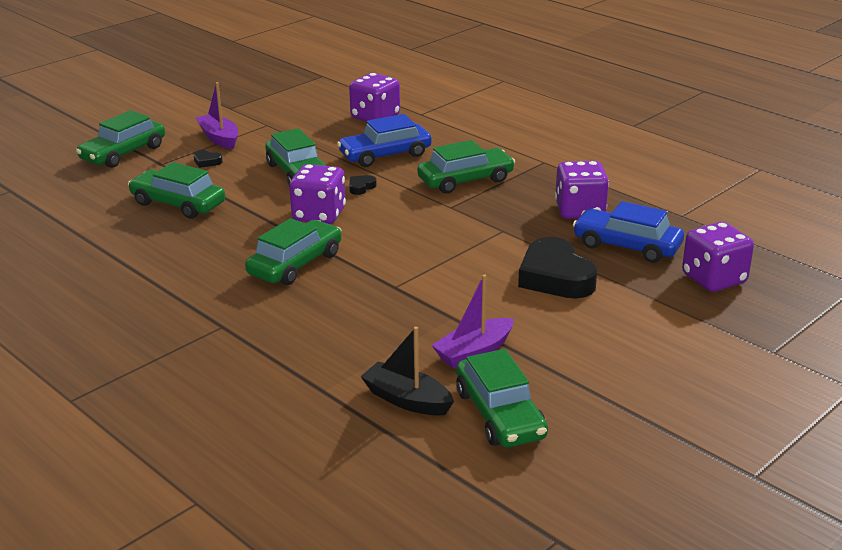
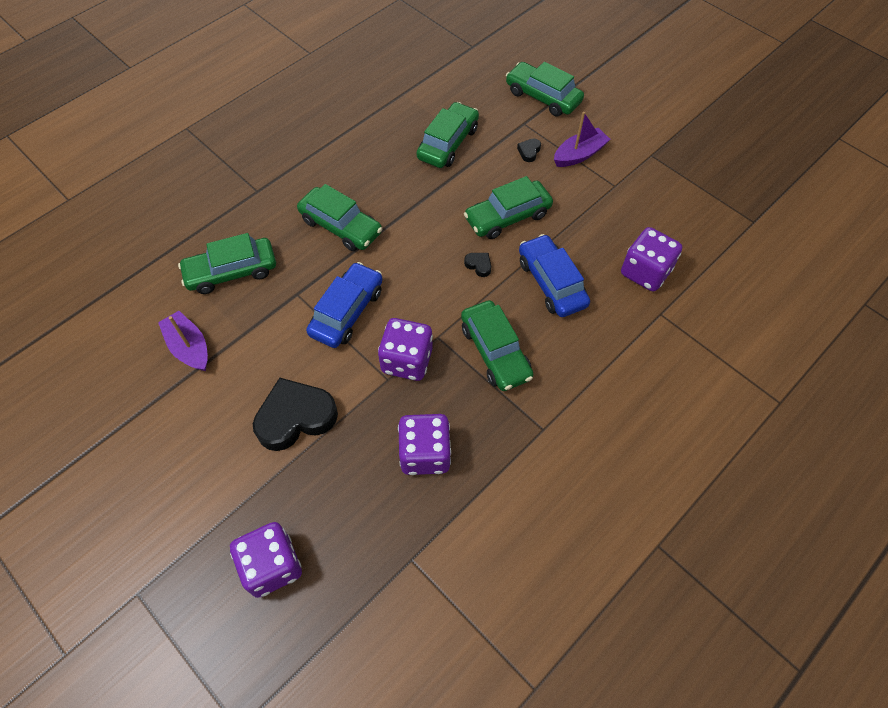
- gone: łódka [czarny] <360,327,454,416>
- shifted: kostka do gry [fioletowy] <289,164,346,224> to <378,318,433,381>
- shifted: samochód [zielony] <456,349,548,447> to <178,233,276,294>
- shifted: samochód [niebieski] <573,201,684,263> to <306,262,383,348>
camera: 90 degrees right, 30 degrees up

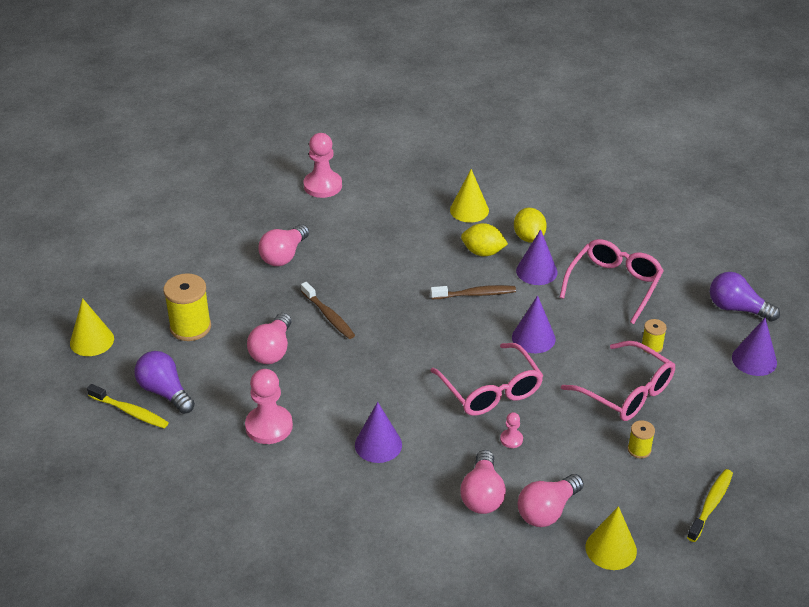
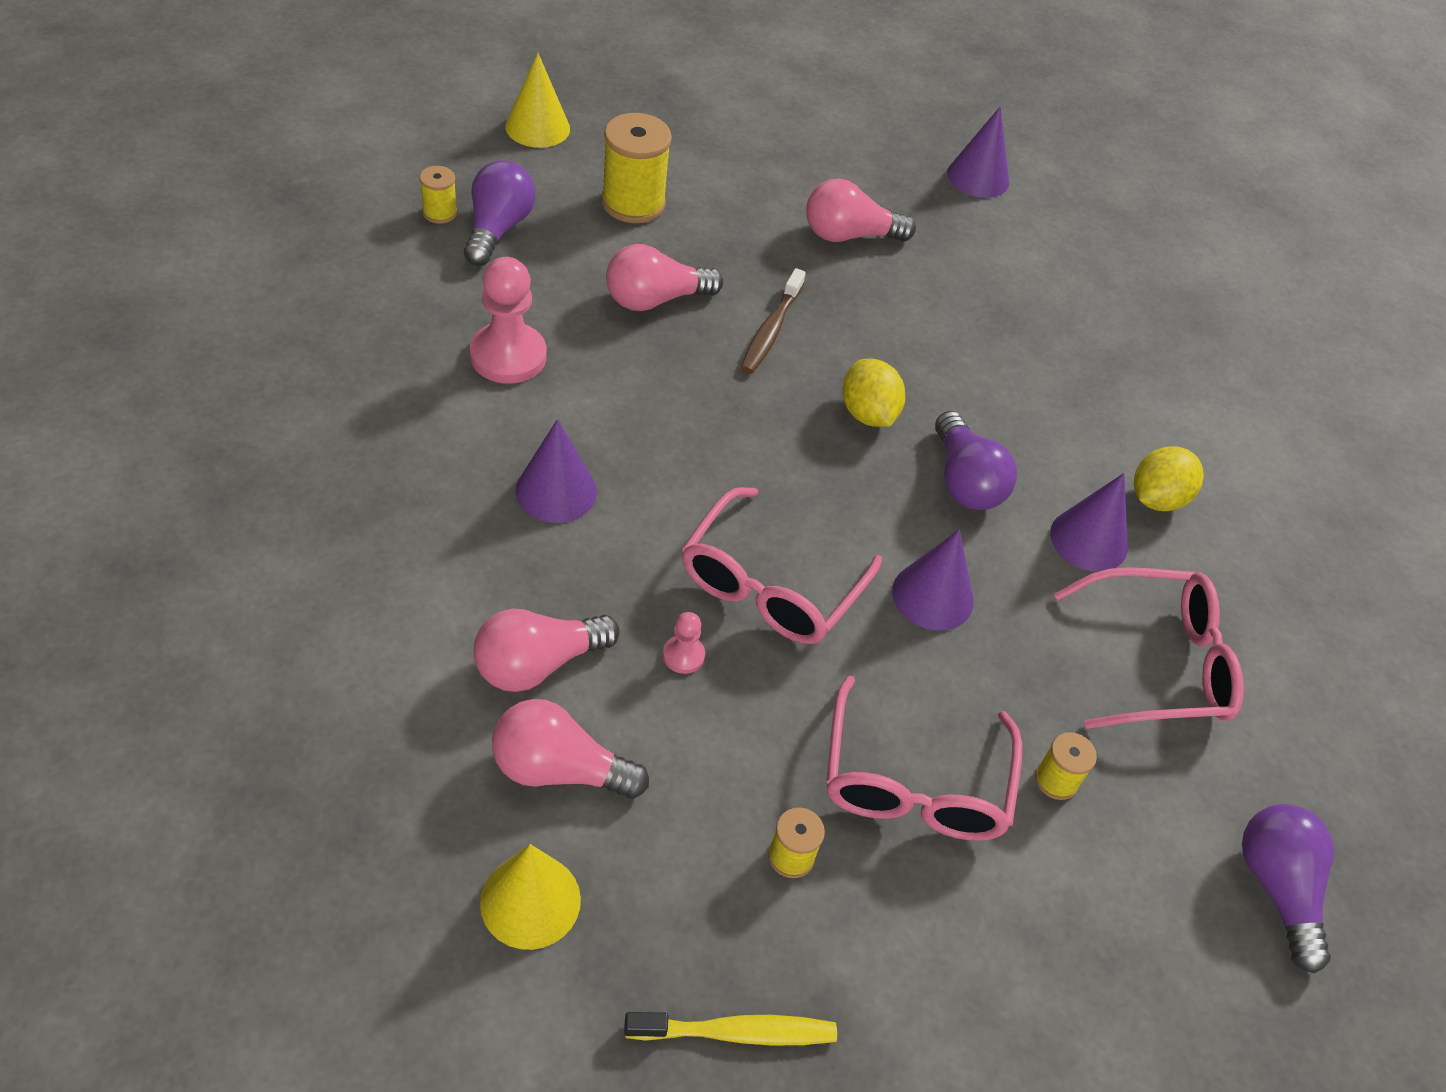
- gone: pionek [różowy] <304,133,342,198>
- gone: stożek [żółty] <450,169,489,223>
- shifted: cytryna [żółty] <461,223,508,256> to <842,359,905,427>
- shifted: stożek [fioletowy] <732,318,777,376> to <947,106,1009,198>
- swapped: szczoteczka do zębów [żółty] <87,384,169,428> to szpulka [żółty] <420,166,457,224>
- swapped: szczoteczka do zębów [brązowy] <430,285,516,299> to żarówka [fioletowy] <935,411,1017,510>
camera: 50 degrees right, 10 degrees up

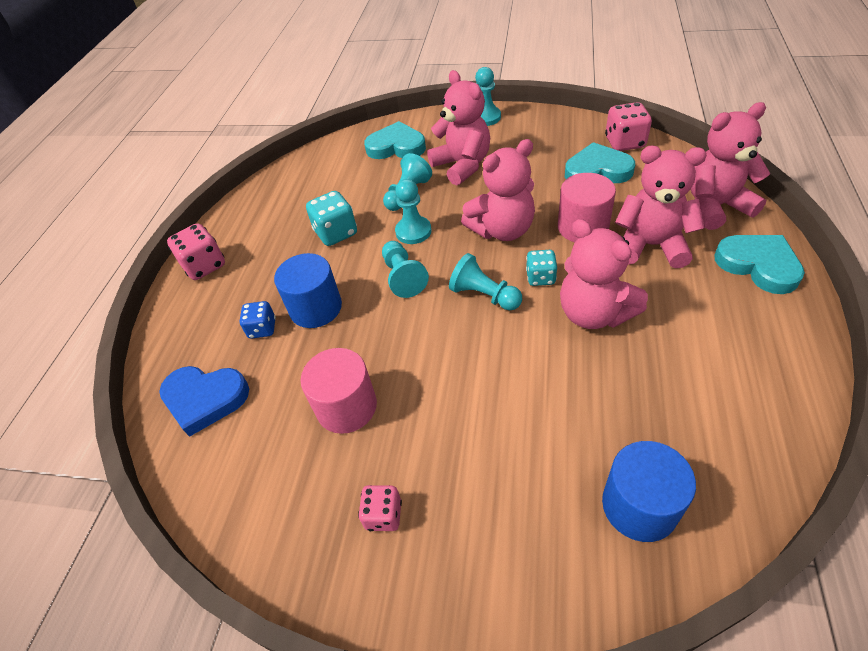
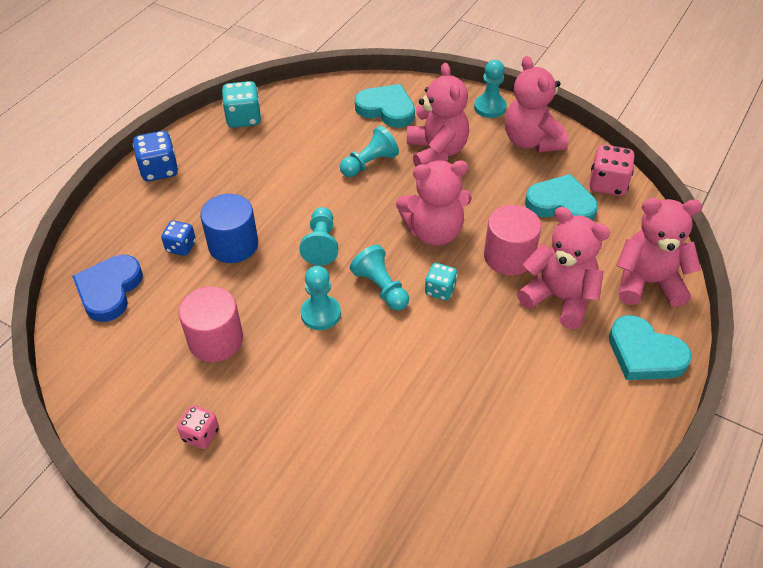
- gone: walec [niebieski] <602,441,696,542>
- shifted: kostka do gry [turkusowy] <306,191,357,246> to <222,81,261,128>
- shifted: pionek [turkusowy] <395,179,431,244> to <301,266,341,330>
- shifted: miś [różowy] <560,219,648,329> to <505,56,569,152>
- repainted: kostka do gry [różowy] <167,223,225,280> to kostka do gry [niebieski] <133,131,178,181>
- rotated: serce [niebieski] <159,366,249,437> = <72,255,143,322> 75 degrees clockwise
- rotated: serce [turkusowy] <714,235,805,294> = <609,315,692,380> 150 degrees clockwise
camera: 15 degrees right, 0 degrees up

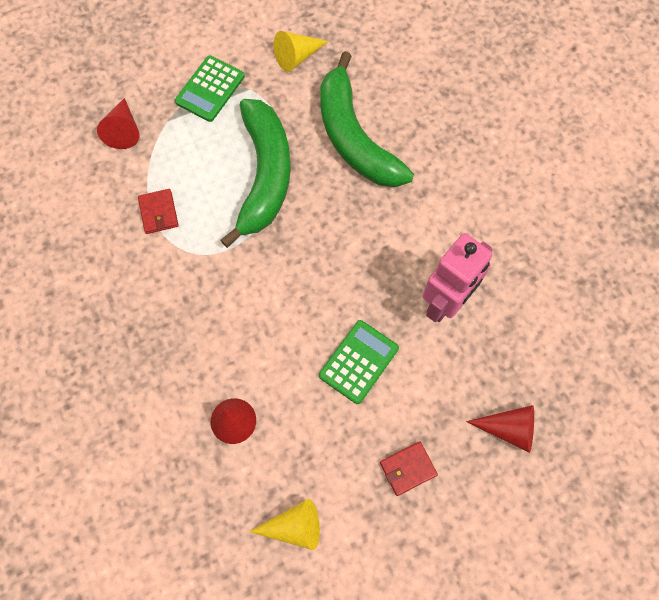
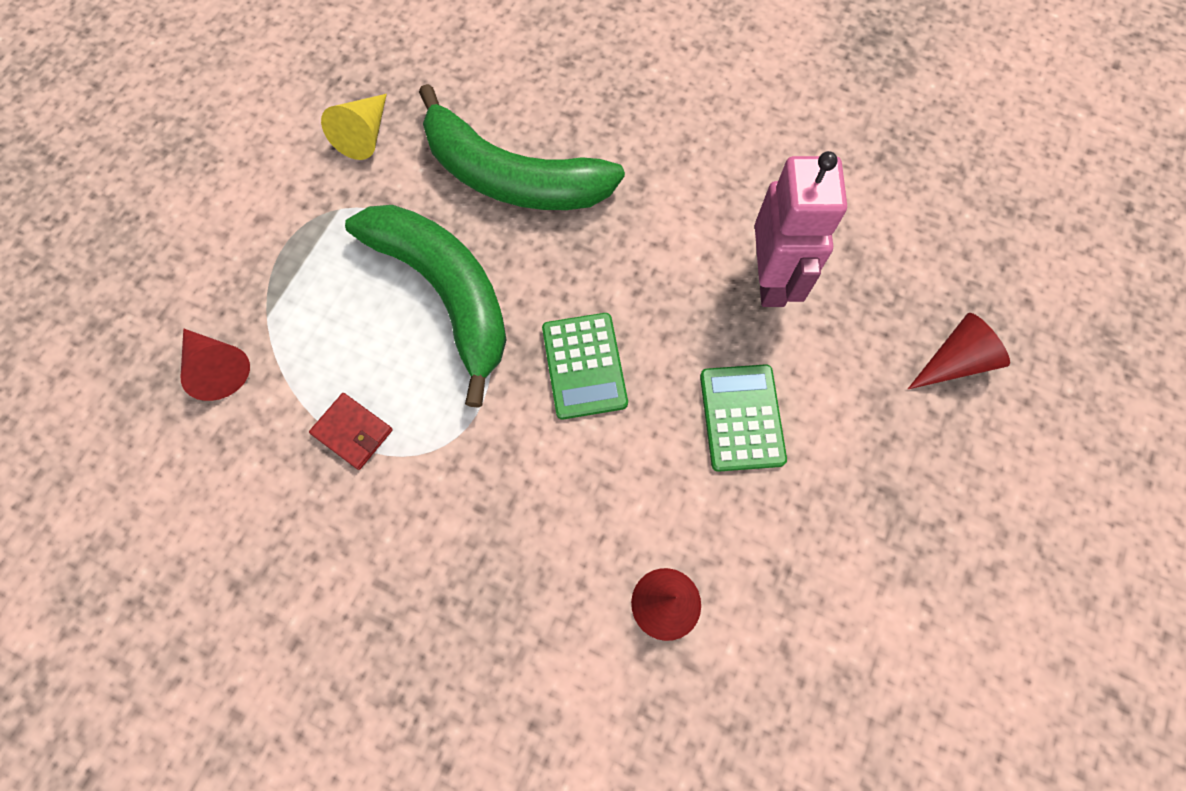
- gone: stożek [żółty] <249,499,320,550>
- gone: portfel [czerwony] <380,442,438,496>
- shifted: kalkulator [zielony] <175,55,245,122> to <542,313,628,419>
camera: 40 degrees left, 0 degrees up

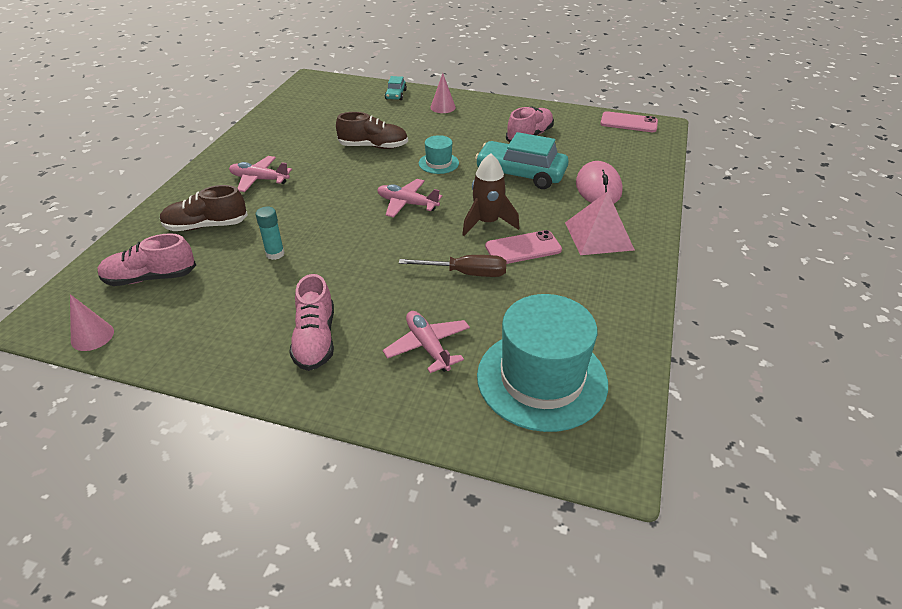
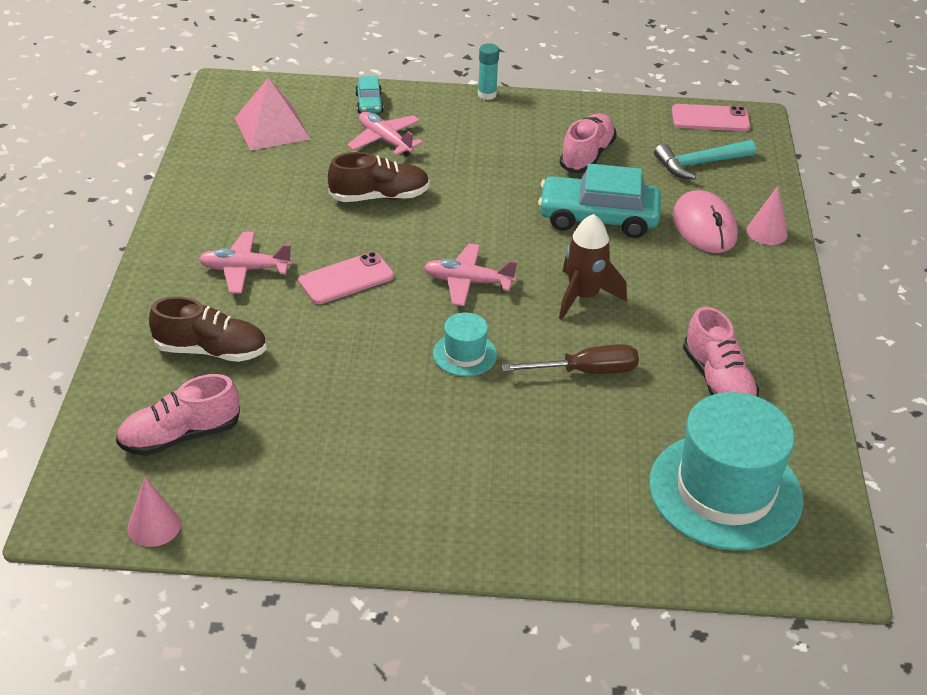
- new: młotek [turkusowy] <654,140,756,180>
- shifted: klej w sztyfcie [turkusowy] <256,207,285,260> to <478,43,499,100>
- shifted: but [różowy] <289,274,334,371> to <683,307,759,397>
- shifted: samolot [różowy] <383,311,470,373> to <347,112,423,156>
- shifted: kapelusz [turkusowy] <419,135,459,174> to <433,312,497,376>
- shifted: stożek [różowy] <430,73,456,113> to <747,186,788,245>
- shifted: telefon [różowy] <485,230,562,264> to <298,252,394,304>
- shifted: piramida [różowy] <565,191,635,255> to <235,77,311,151>
- rotated: but [brązowy] <160,185,248,231> = <149,296,267,362> 150 degrees counterclockwise
camera: 15 degrees left, 0 degrees up

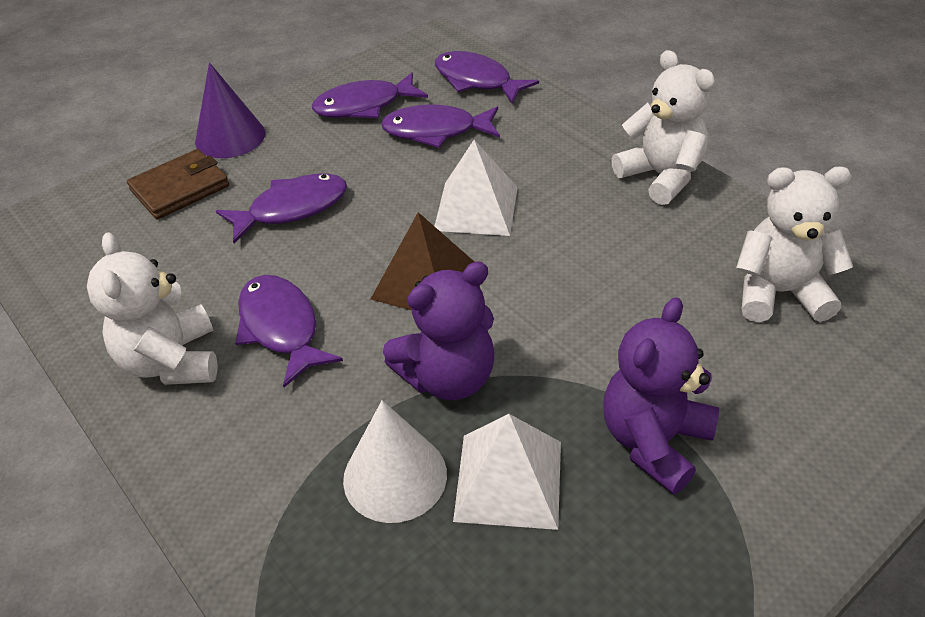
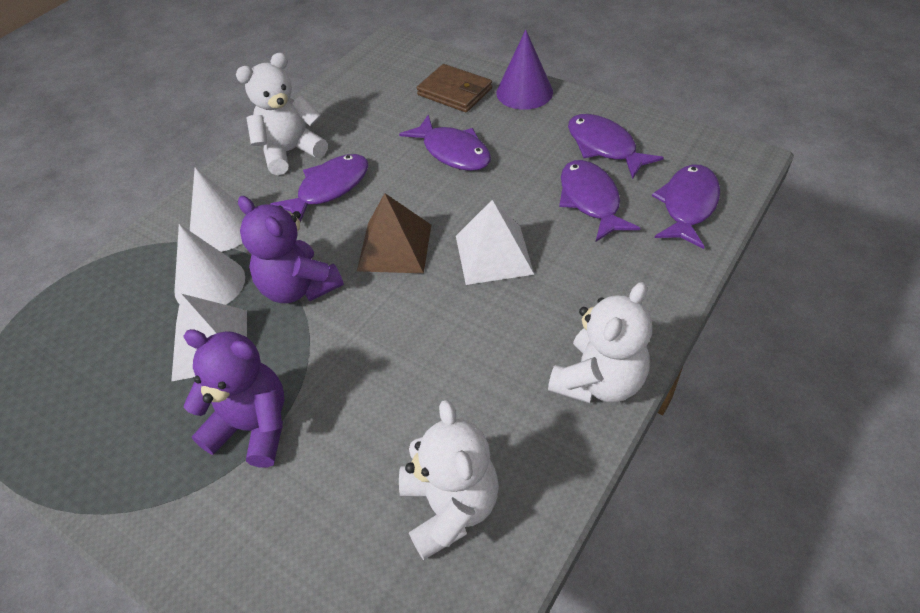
- new: stożek [biały] <190,167,246,252>
camera: 75 degrees right, 5 degrees up

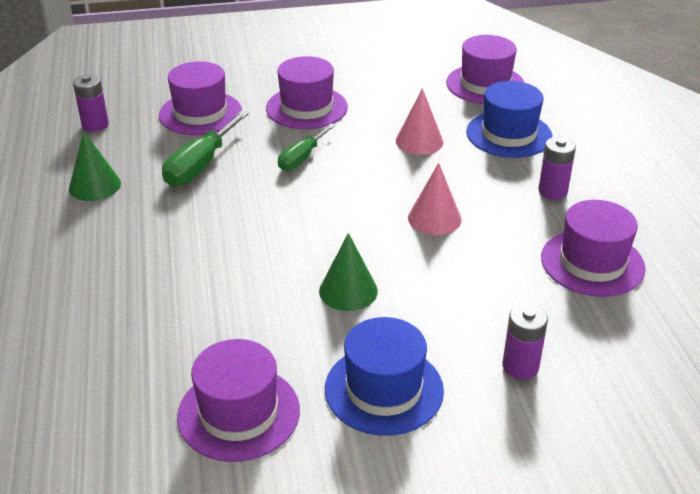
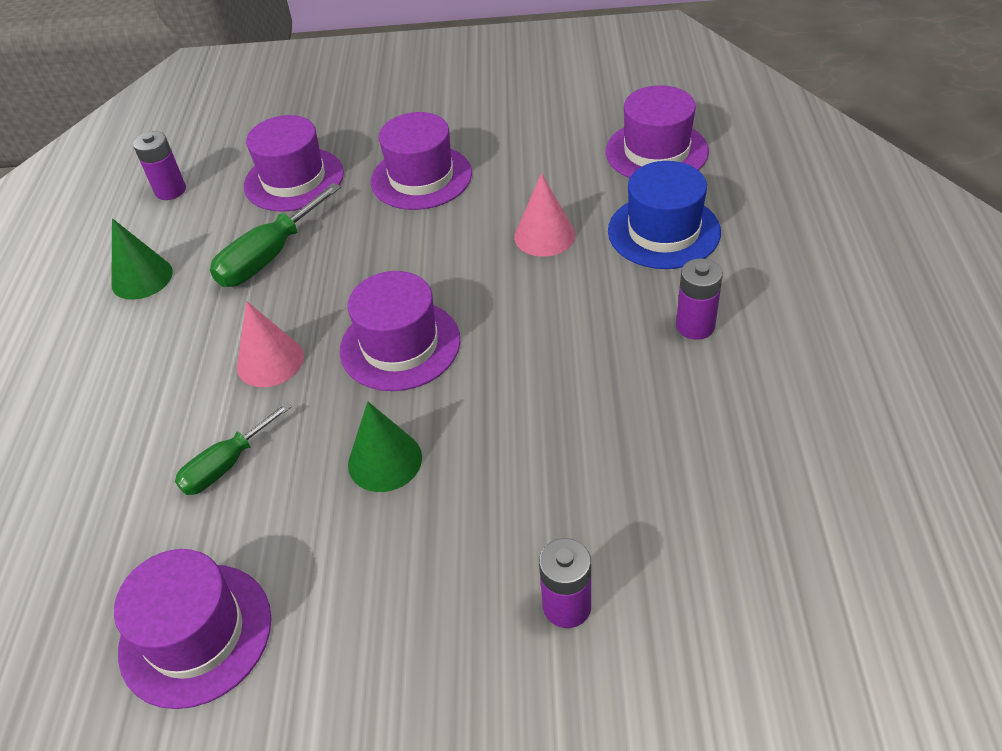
- gone: kapelusz [niebieski] <325,317,444,436>
- shifted: śrubokręt [zielony] <278,124,336,171> to <175,402,292,495>
- shifted: stożek [różowy] <408,163,462,235> to <237,301,304,387>
- shifted: kapelusz [fioletowy] <541,200,646,297> to <340,271,460,391>
camera: 15 degrees right, 10 degrees up

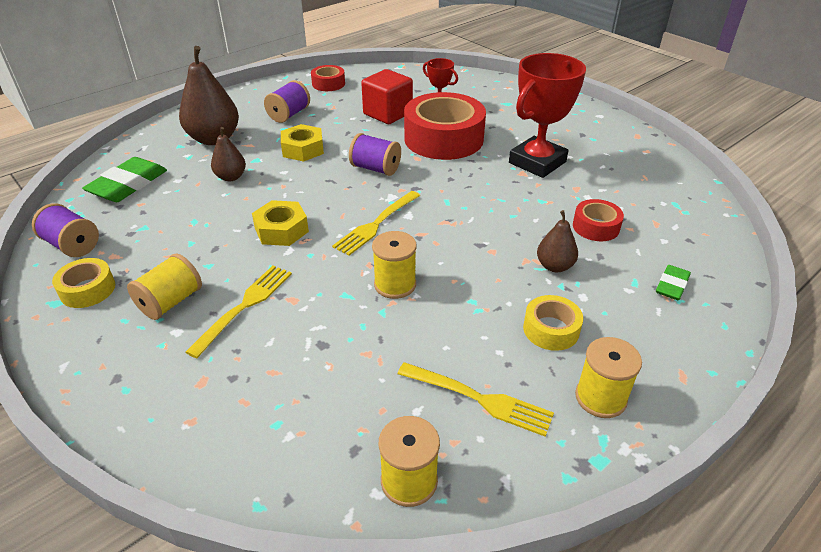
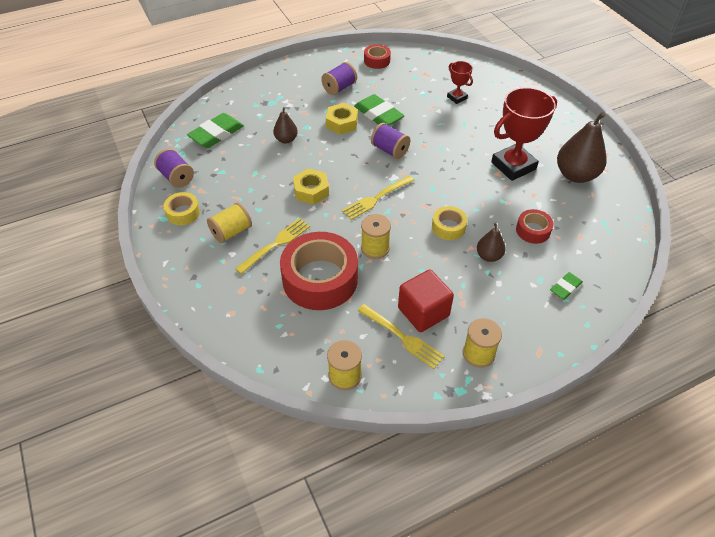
- new: gumka do mazania [zielony] <354,94,405,126>
- shifted: gruszka [brązowy] <179,46,239,145> to <557,112,607,183>
- shifted: sześcian [czerwony] <361,69,413,124> to <398,269,454,332>
- shifted: taśma klejąca [czerwony] <404,92,486,160> to <280,232,358,310>
- shifted: taśma klejąca [żółty] <523,295,583,351> to <432,206,467,240>
camera: 15 degrees right, 10 degrees up

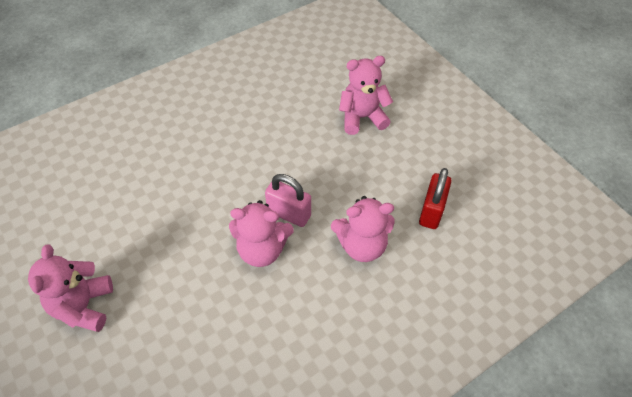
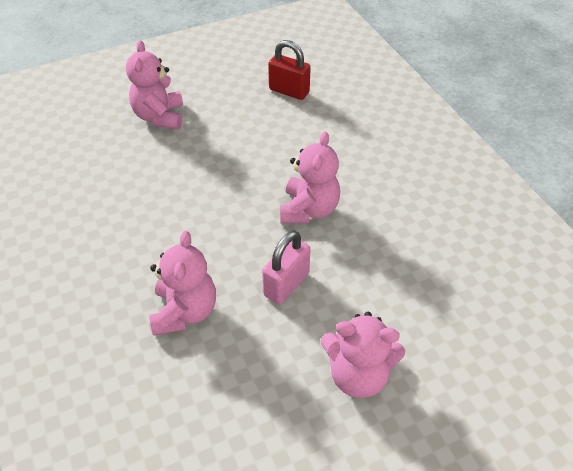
- shifted: kłódka [różowy] <265,174,311,227> to <262,230,310,304>
- shifted: miś [różowy] <331,196,395,262> to <149,231,216,336>
camera: 80 degrees left, 5 degrees down

